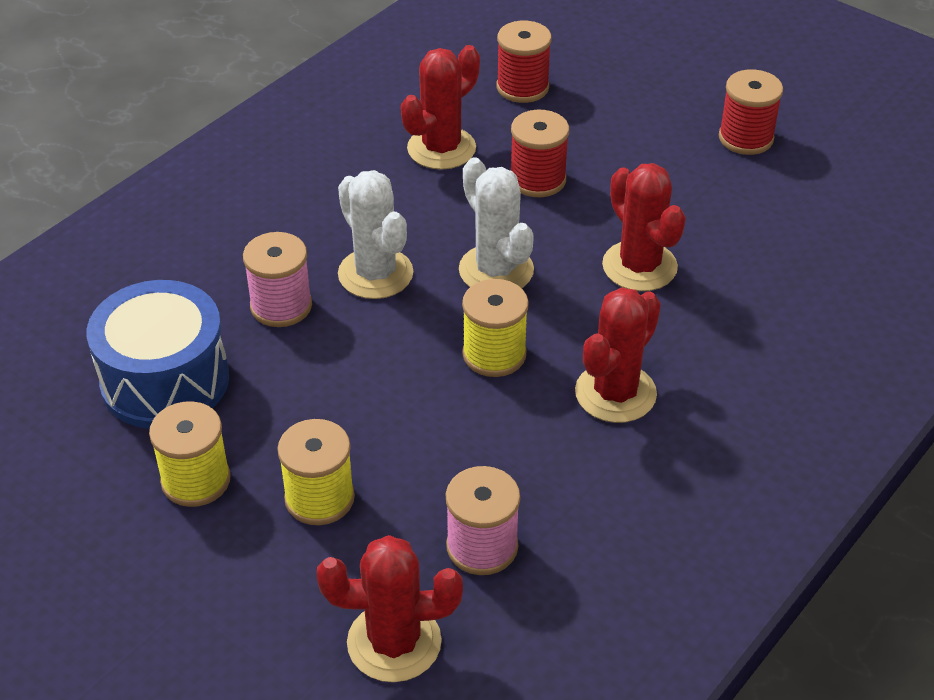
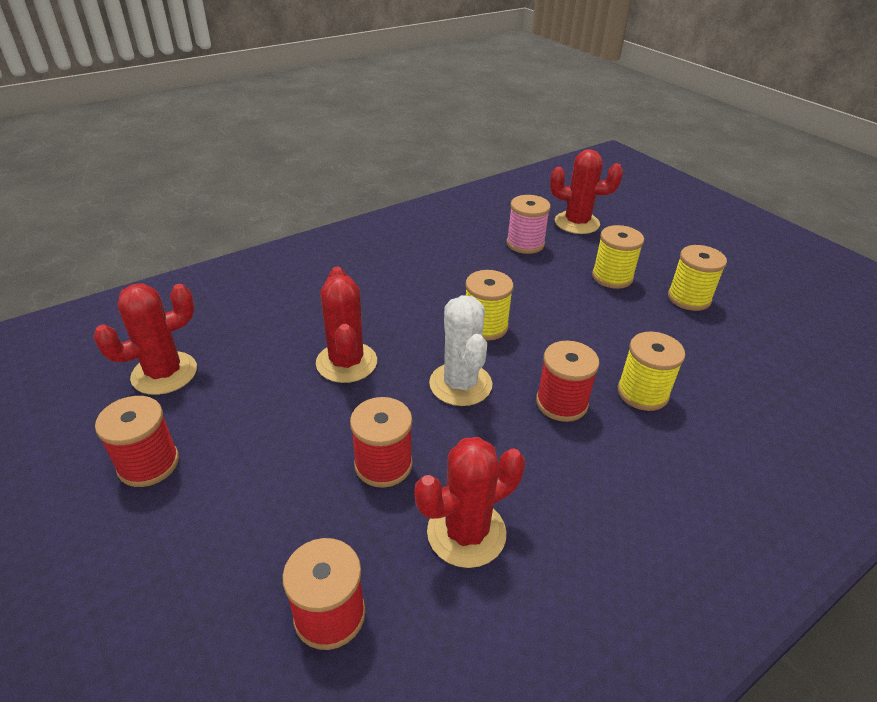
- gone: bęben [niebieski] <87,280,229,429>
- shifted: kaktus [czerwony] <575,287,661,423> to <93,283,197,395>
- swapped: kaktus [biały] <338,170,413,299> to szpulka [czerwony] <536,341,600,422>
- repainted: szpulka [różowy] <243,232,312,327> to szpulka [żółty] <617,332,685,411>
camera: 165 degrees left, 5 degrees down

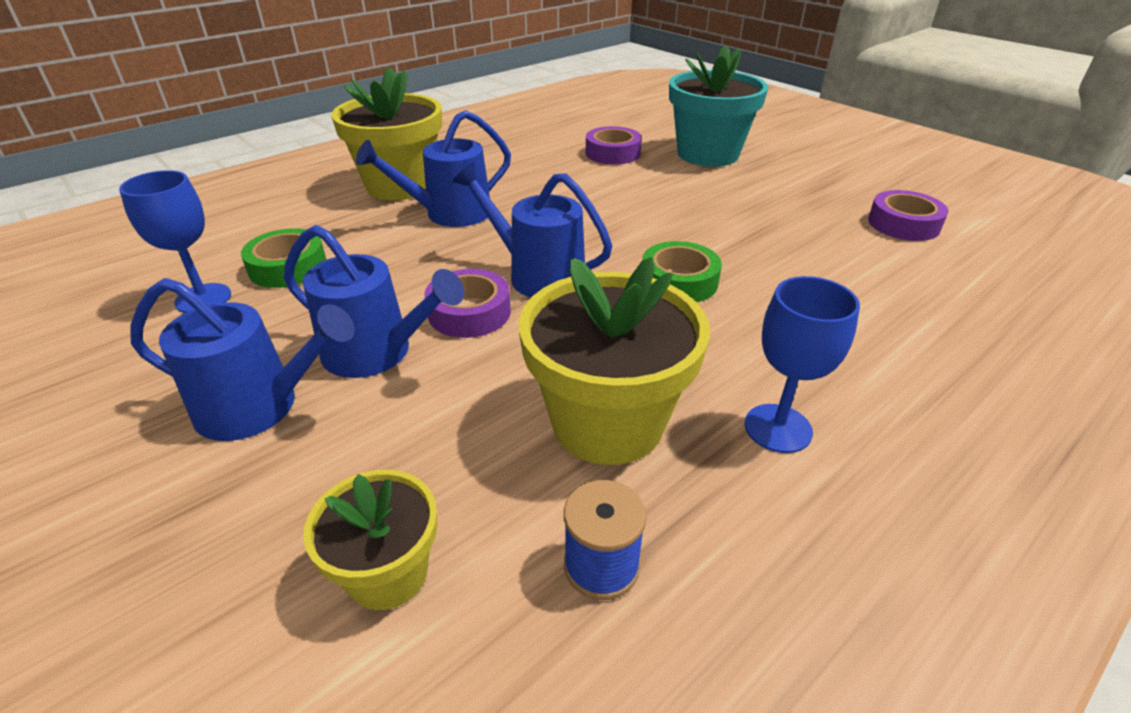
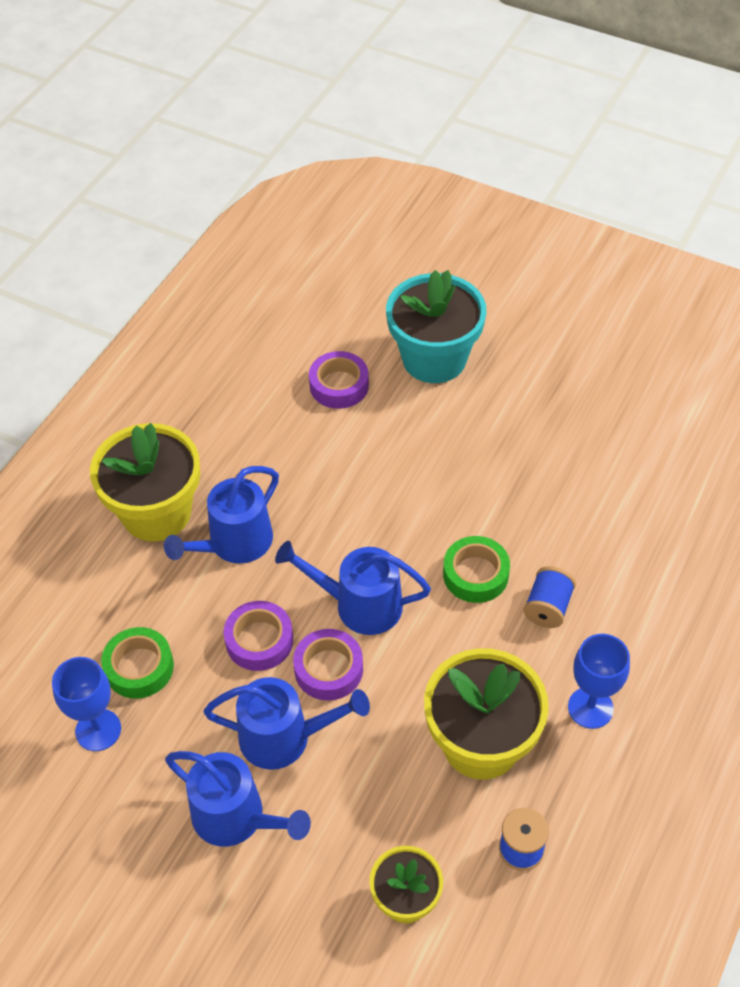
- new: szpulka [niebieski] <524,566,576,628>
- shifted: taśma klejąca [fioletowy] <868,190,949,241> to <224,601,293,671>
- rotated: konewka [niebieski] <130,278,354,441> = <165,751,311,847> 45 degrees clockwise
camera: 20 degrees left, 15 degrees up

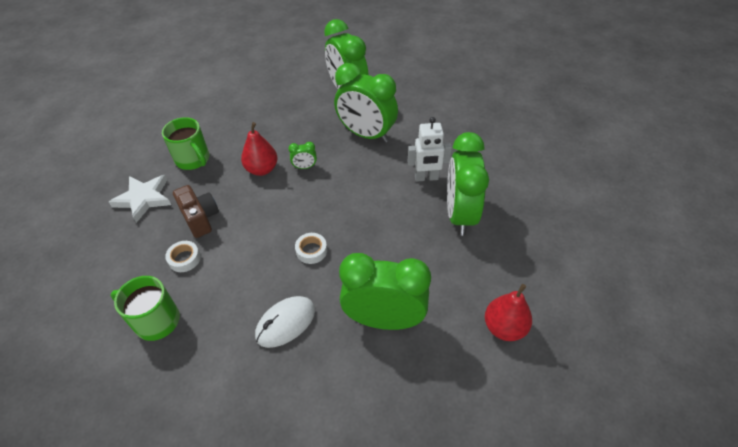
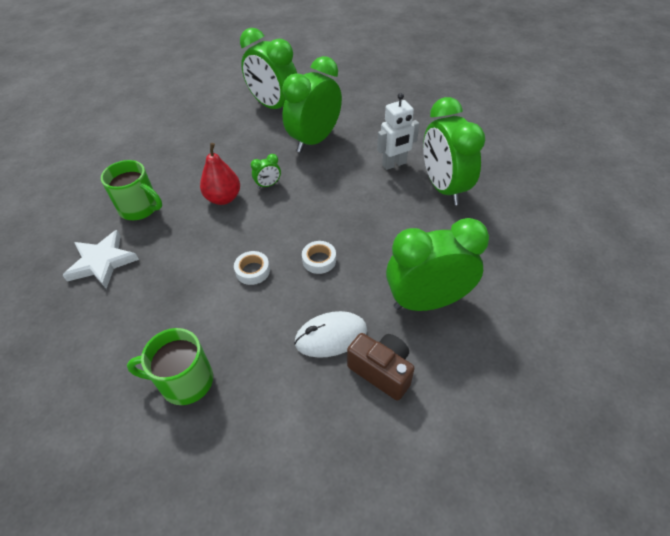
- gone: gruszka [czerwony] <485,284,532,341>
- shifted: taśma klejąca [biały] <165,241,201,272> to <234,251,270,285>
- shifted: aparat fotograficzny [brązowy] <173,185,219,238> to <347,333,415,401>
- rotated: myszka [biały] <255,296,315,348> = <294,311,367,358> 45 degrees clockwise
- rotated: budzik [zielony] <334,63,398,143> = <282,56,342,153> 120 degrees clockwise
camera: 20 degrees left, 0 degrees up

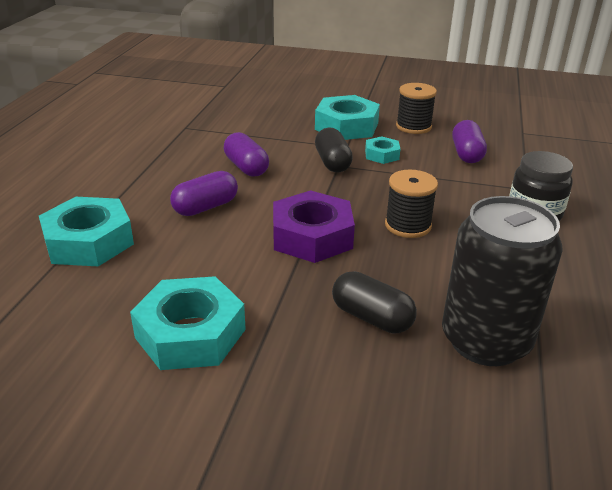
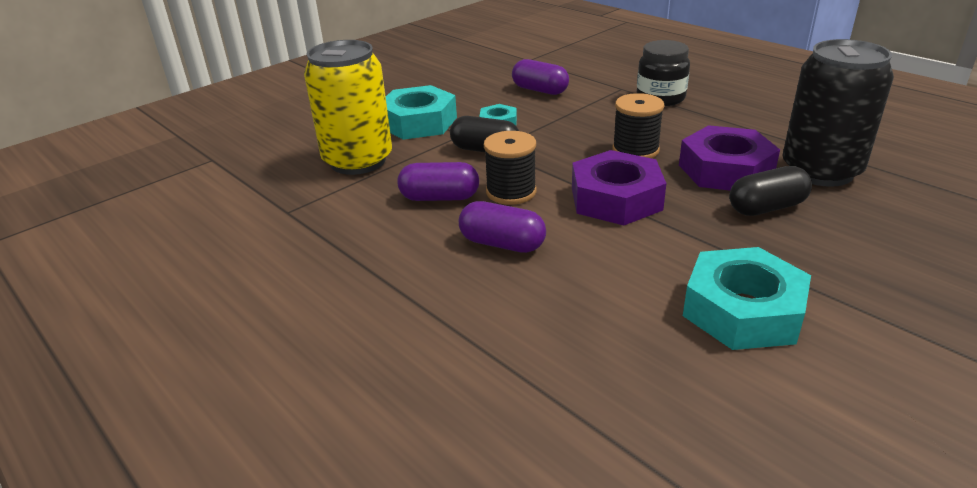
- gone: nakrętka [turkusowy] <39,197,134,266>
- new: puszka [żółty] <304,40,392,175>
- new: nakrętka [fioletowy] <679,125,780,191>
- shifted: szpulka [czarny] <396,83,437,134> to <484,131,536,205>
- rotated: kapsułka [fioletowy] <170,171,238,216> = <459,201,546,253> 60 degrees counterclockwise
camera: 55 degrees left, 0 degrees up

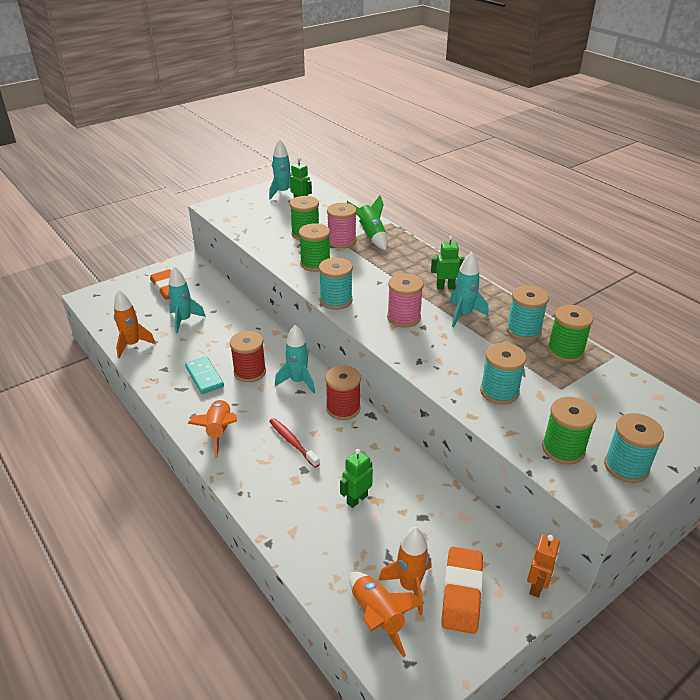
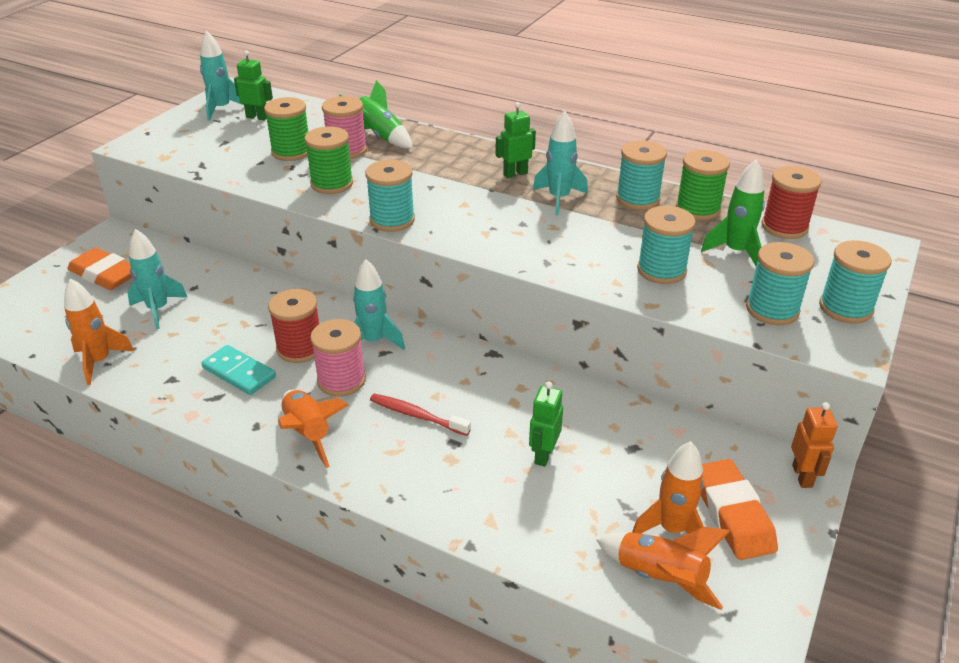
- new: rakieta [zielony] <701,160,765,266>
- shifted: szpulka [czerwony] <325,365,361,420> to <761,166,822,239>
- shifted: szpulka [różowy] <387,273,424,327> to <310,319,366,397>
- repainted: szpulka [zielony] <542,397,596,464> to szpulka [turkusowy] <746,242,814,325>
camera: 25 degrees left, 0 degrees up

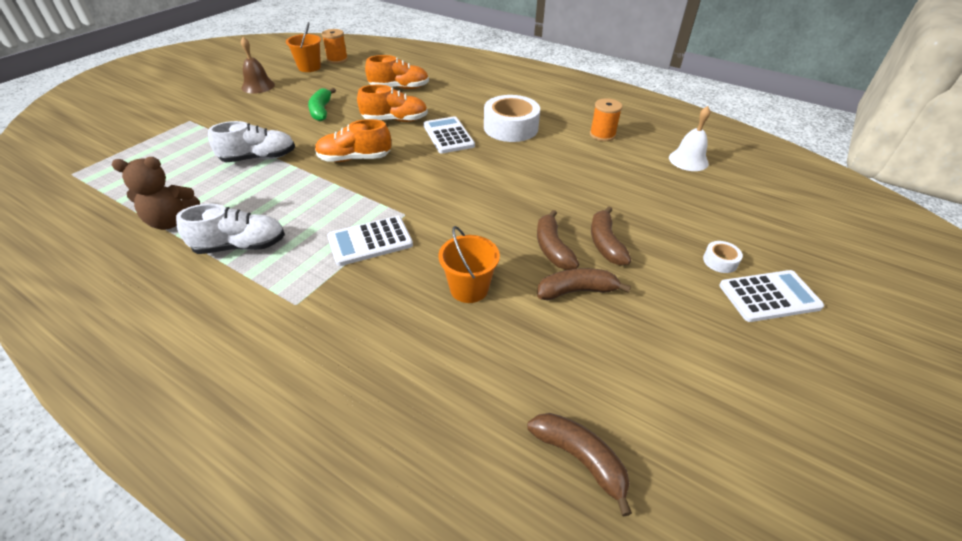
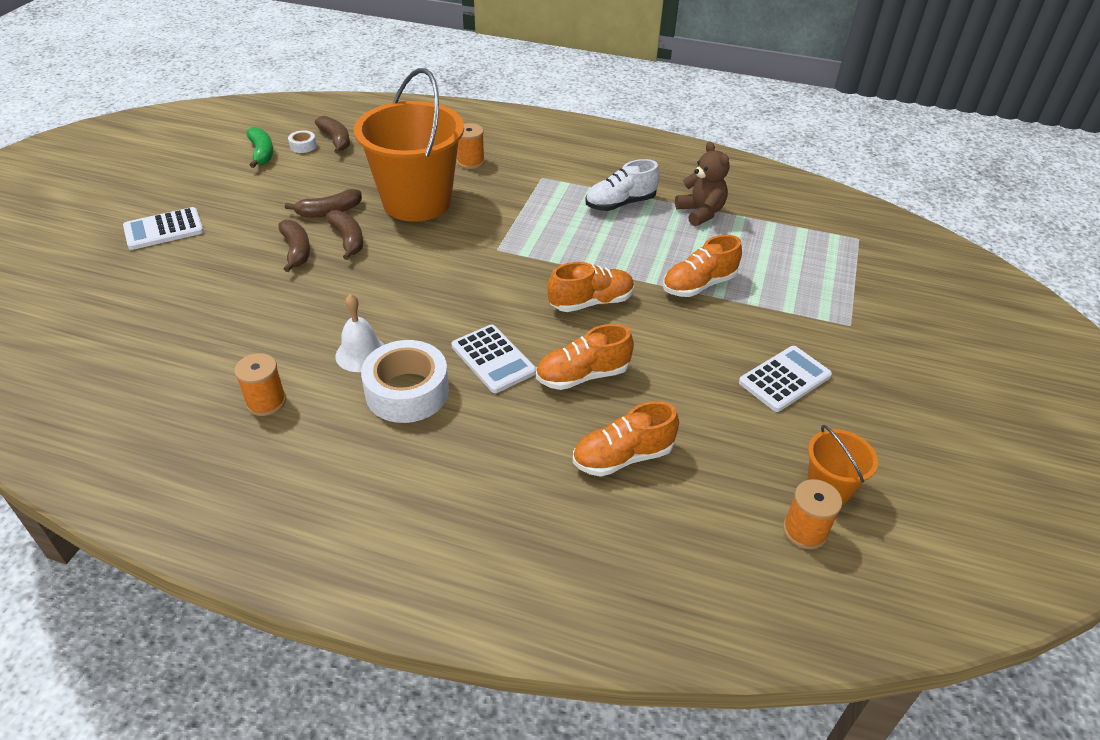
- gone: dzwonek [brązowy] <241,37,275,94>
- new: szpulka [pomarańczowy] <457,123,485,169>
- shifted: banan [zielony] <308,88,336,121> to <247,127,273,168>
- shifted: kalkulator [biały] <327,216,413,266> to <739,346,832,412>
- shifted: dzwonek [biały] <669,106,710,171> to <335,294,385,372>
- shifted: taśma klejąca [biały] <703,241,743,273> to <288,131,317,153>
- repainted: but [biały] <208,121,295,162> to but [pomarańczowy] <663,235,742,297>
- rotated: miś [brązowy] <112,157,200,230> = <675,142,730,226> 90 degrees clockwise
- rotated: banan [brązowy] <527,413,632,517> = <315,116,350,154> 150 degrees counterclockwise
- scaled: wiadro [pomarańczowy] <439,226,500,303> = <354,68,464,222> x2.21
camera: 165 degrees right, 0 degrees up

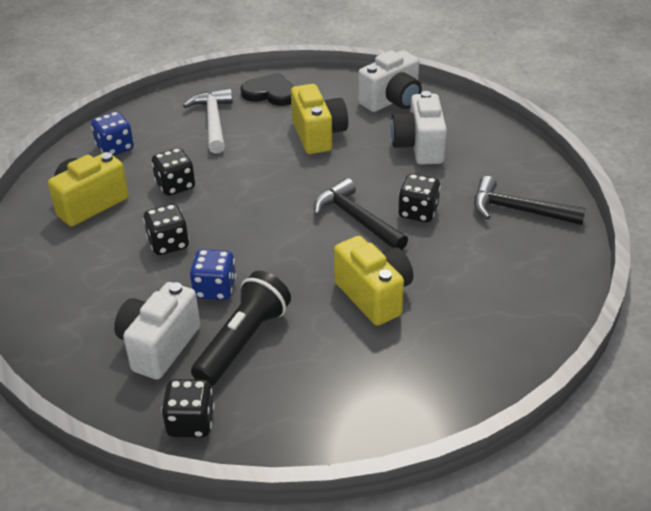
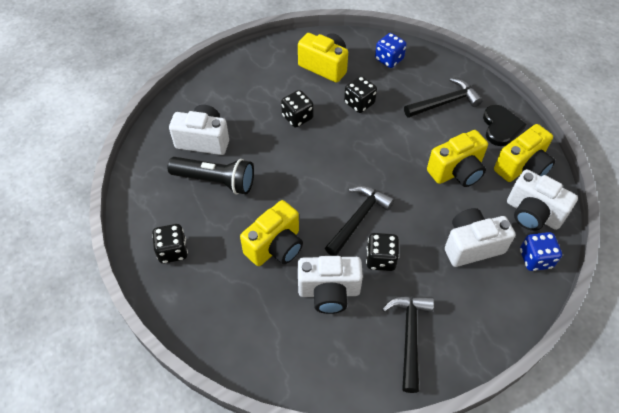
- new: aparat fotograficzny [biały] <298,256,363,314>
- new: aparat fotograficzny [żółty] <494,124,555,182>
- shifted: kostka do gry [czarny] <161,379,215,437> to <152,224,188,264>
- shifted: kostka do gry [niebieski] <190,249,236,300> to <520,232,562,271>
- repainted: młotek [biały] <183,88,233,154> to młotek [czarny] <404,78,483,118>
camera: 75 degrees right, 15 degrees up

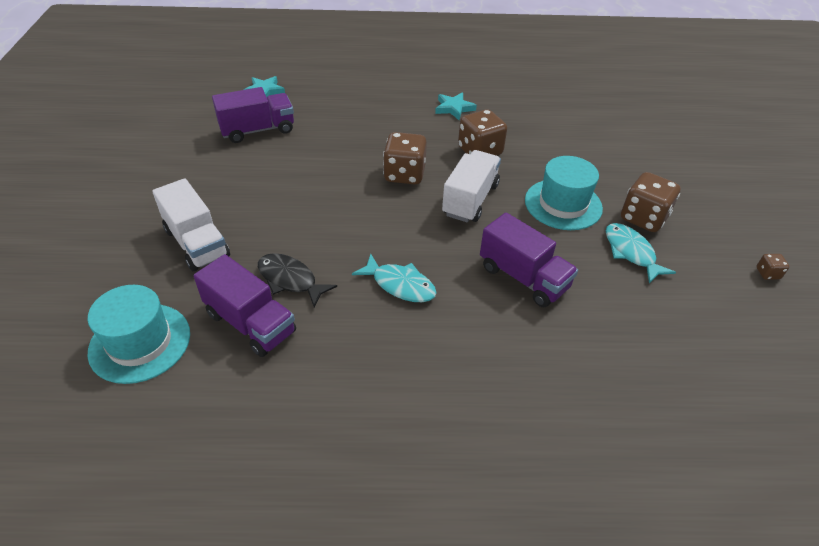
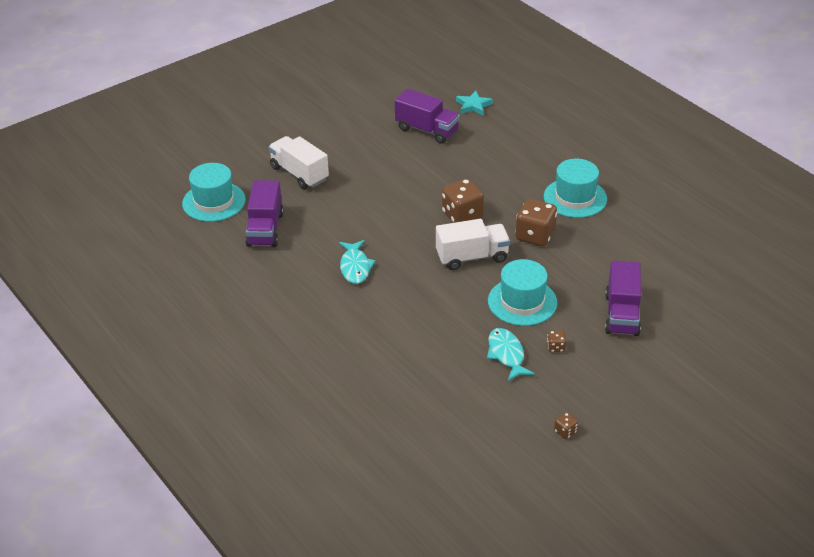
- gone: ryba [czarny] <258,253,337,308>
- shifted: ciężarówka [fioletowy] <480,213,578,307> to <605,261,641,336>
- swapped: gwiazda [turkusowy] <435,92,477,120> to kapelusz [turkusowy] <544,159,607,218>
- rotated: ciężarówka [biały] <152,178,230,271> = <268,136,329,189> 120 degrees clockwise
- rotated: ryba [turkusowy] <606,223,676,284> = <487,328,535,381> 45 degrees counterclockwise
- scaled: kostka do gry [brązowy] <621,172,681,232> = <547,331,566,352> x0.45
camera: 55 degrees right, 5 degrees down

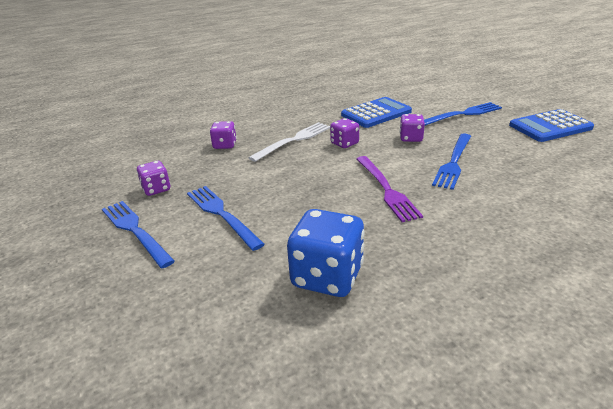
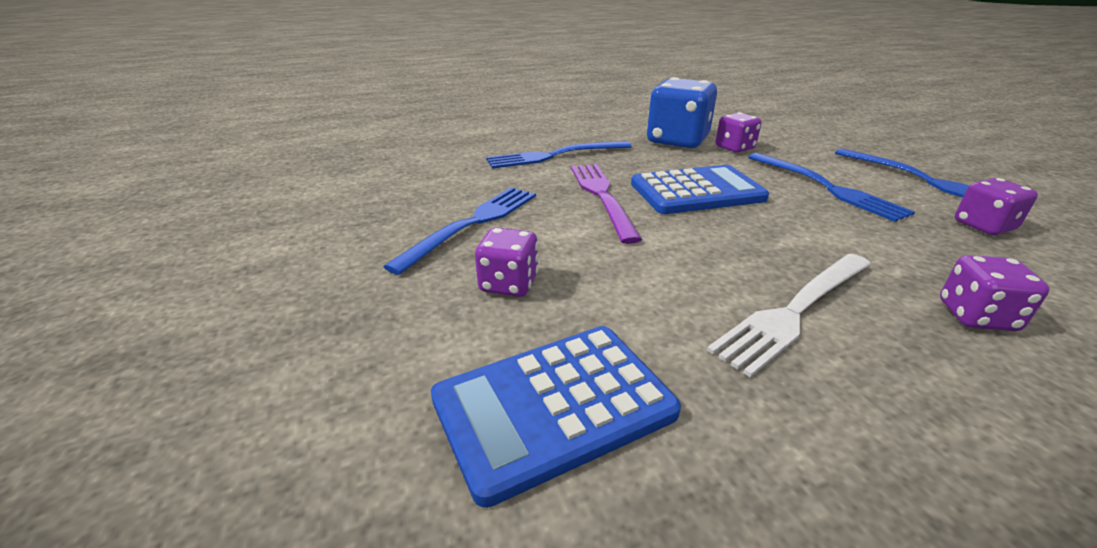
- shifted: kostka do gry [fioletowy] <330,118,359,148> to <716,112,762,153>
- shifted: widelec [niebieski] <424,102,502,126> to <486,141,632,169>
- shifted: kalkulator [niebieski] <509,109,594,142> to <631,165,769,214>
camera: 175 degrees left, 0 degrees up

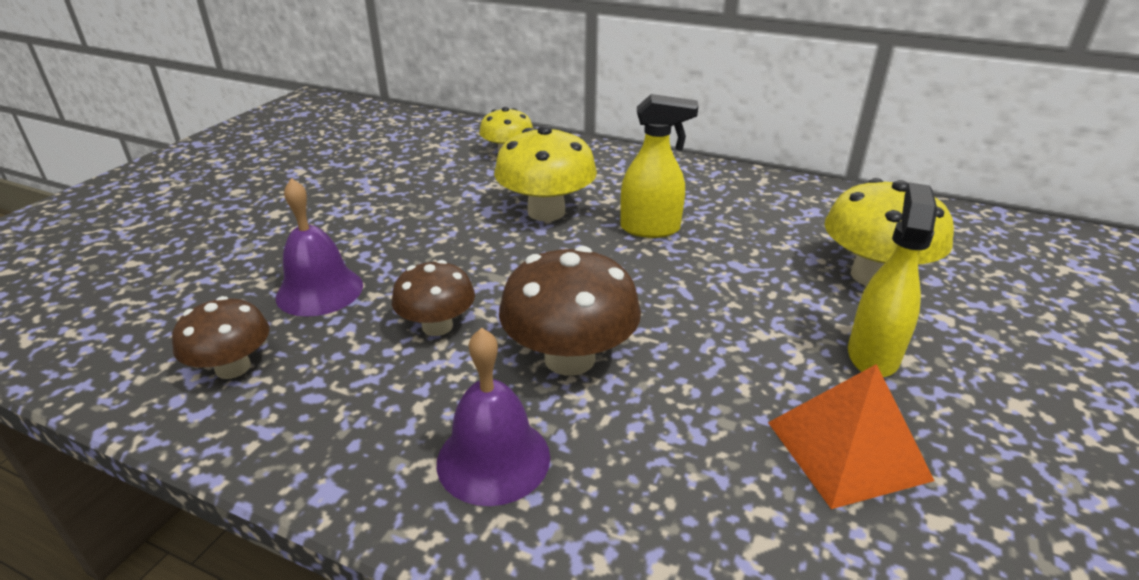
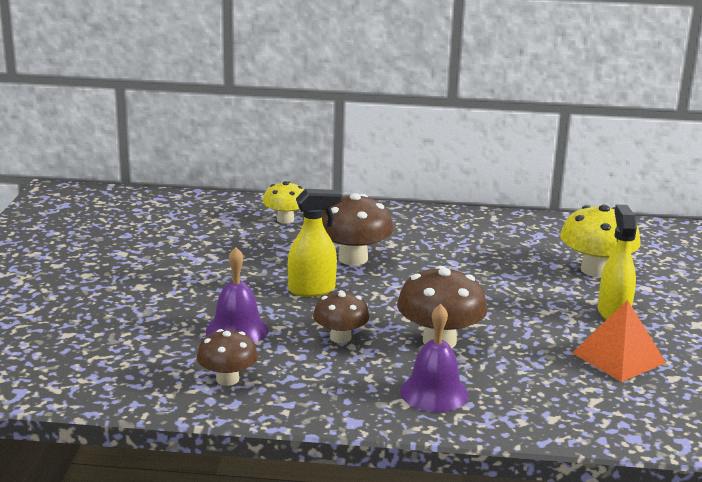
- shifted: spryskiwacz [żółty] <620,94,698,238> to <288,189,342,297>
- repainted: grzyb [żółty] <494,125,597,221> to grzyb [brązowy] <322,193,393,266>
camera: 20 degrees left, 10 degrees down

